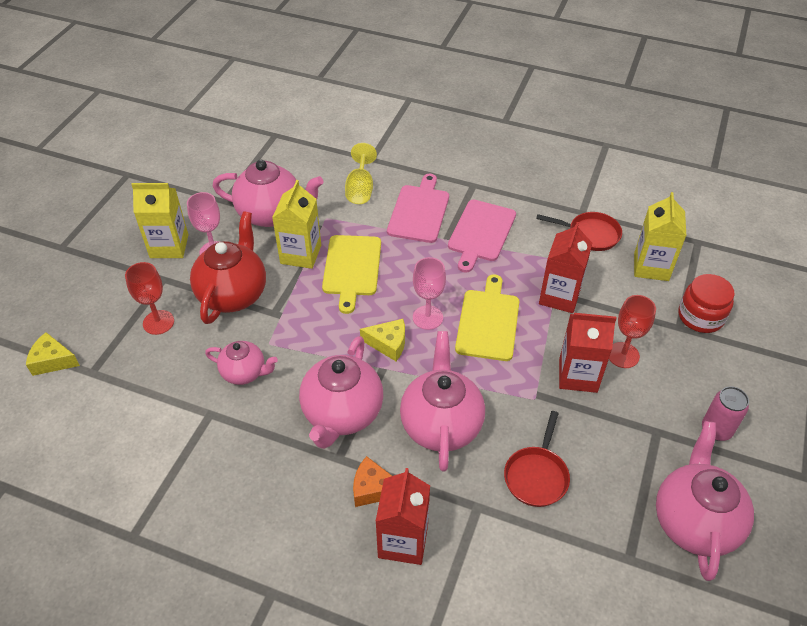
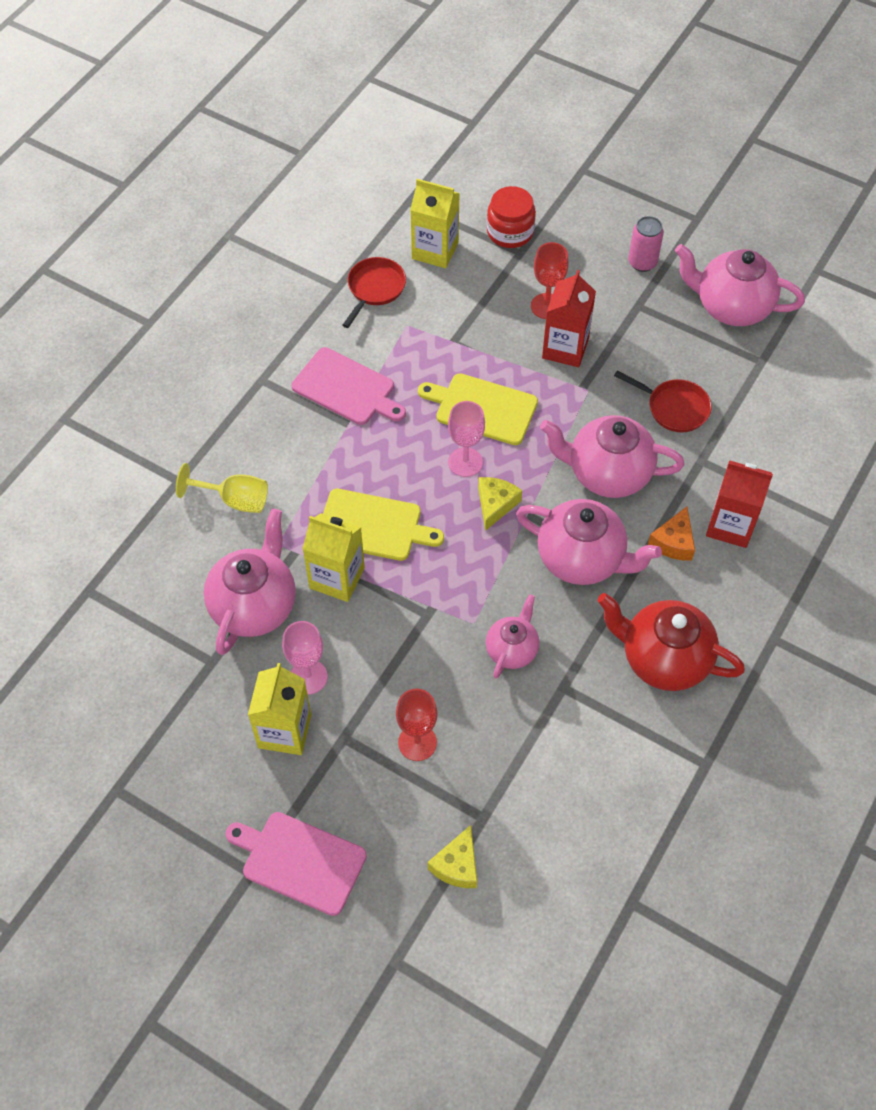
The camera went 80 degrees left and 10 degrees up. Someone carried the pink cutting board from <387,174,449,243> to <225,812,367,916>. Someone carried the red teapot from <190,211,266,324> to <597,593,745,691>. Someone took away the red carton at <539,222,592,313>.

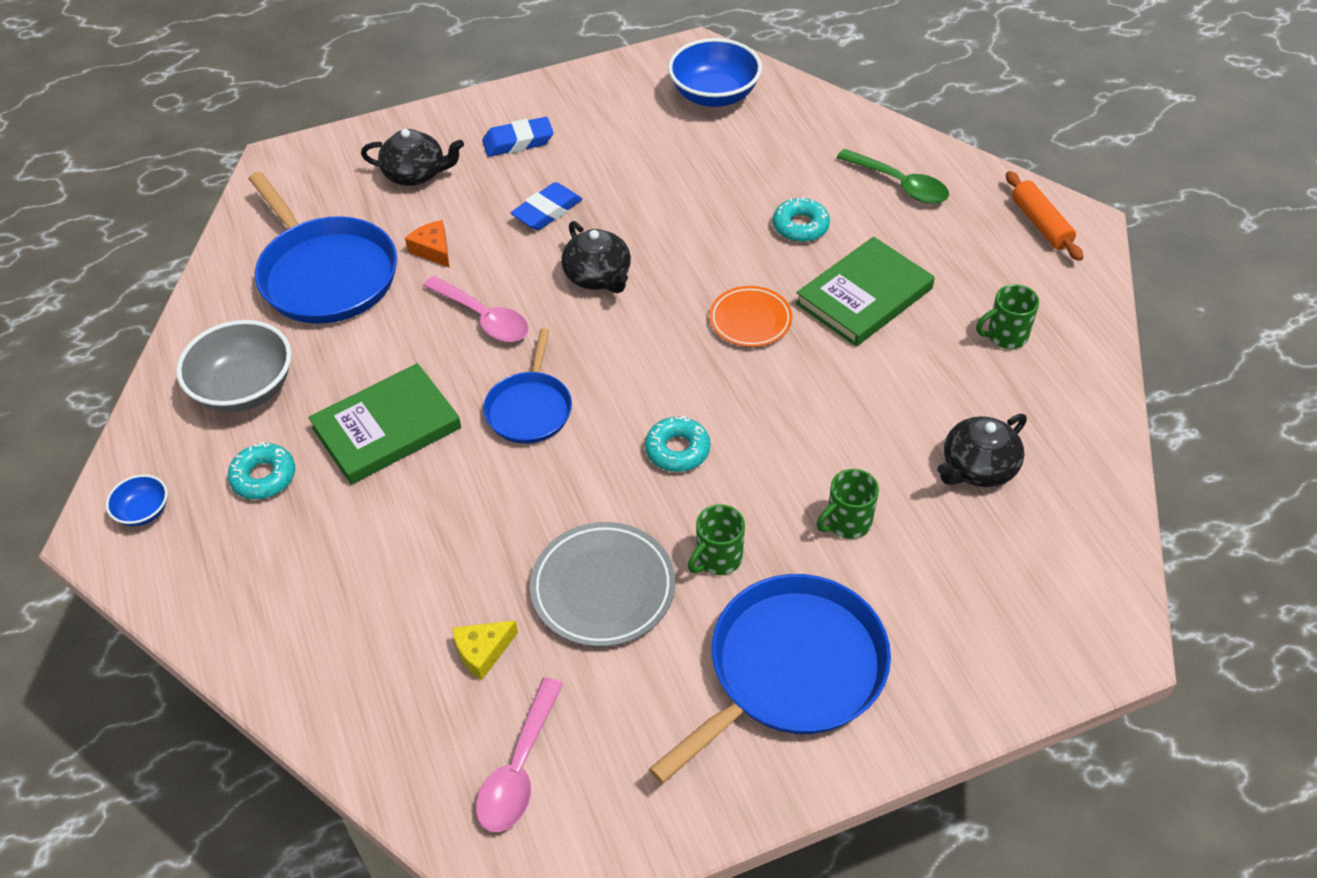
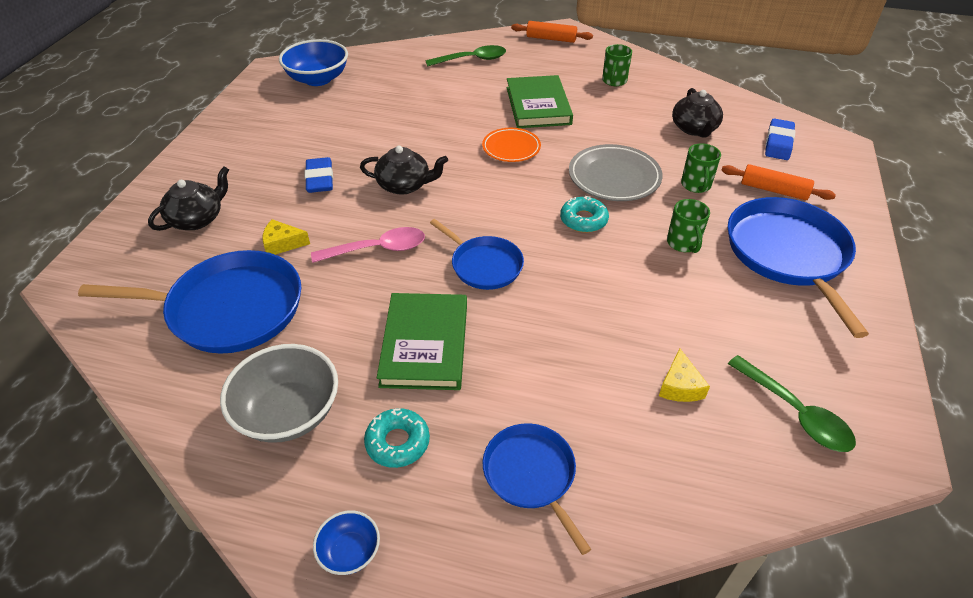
The camera went 55 degrees left and 5 degrees down. Someone carried the blue eraser from <482,117,553,157> to <765,118,795,160>. Someone took away the turquoise donut at <773,197,830,242>. Someone repainted the orange cheese at <405,220,450,268>, which became the yellow cheese at <262,219,310,255>. Someone carried the grey plate from <530,522,675,647> to <569,144,663,201>. Someone repainted the pink spoon at <476,677,563,832>, which became the green spoon at <728,355,856,452>. Someone put down the orange rolling pin at <721,164,836,200>. Someone put down the blue pan at <483,423,591,555>.

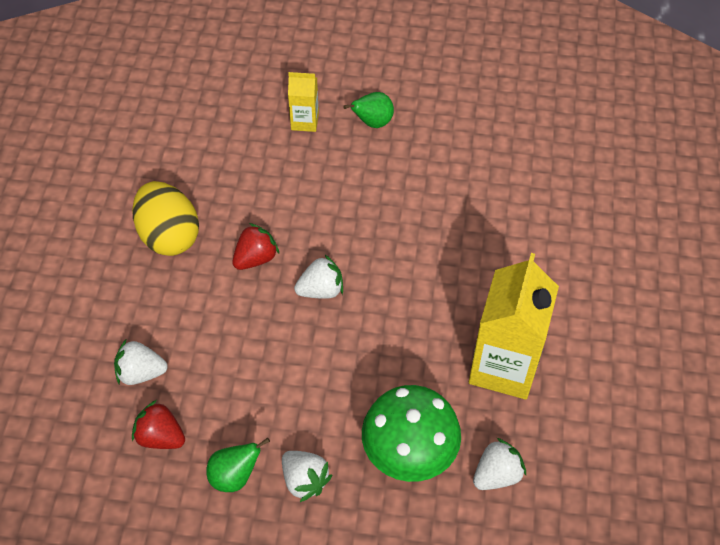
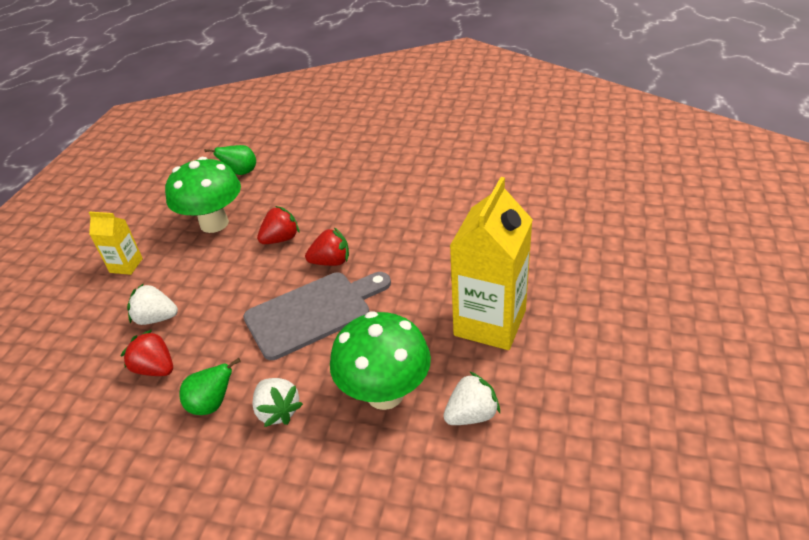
The camera went 10 degrees right and 15 degrees down. Someone carried the yellow carton from <288,72,319,132> to <89,211,143,275>. Someone carried the green pear from <343,92,394,128> to <205,145,256,175>. Someone swapped the yellow egg at <132,181,199,256> for the green mushroom at <165,157,241,233>. Someone repainted the white strawberry at <294,255,343,299>, which became the red strawberry at <305,227,349,266>. Someone put down the grey cutting board at <243,272,391,360>.

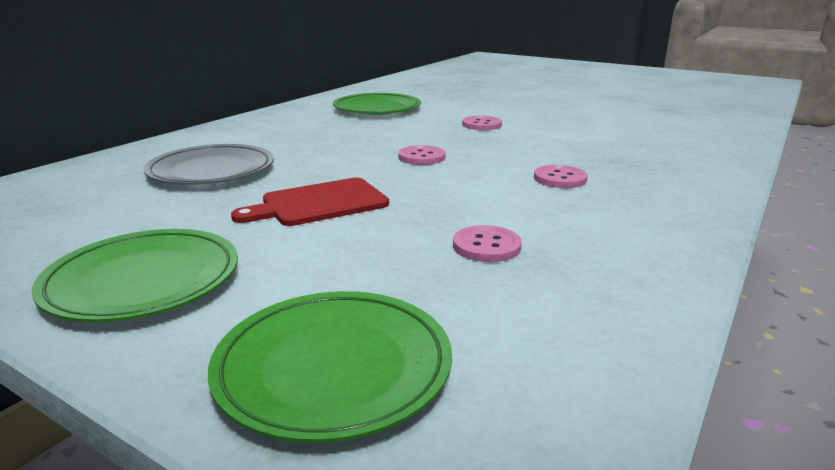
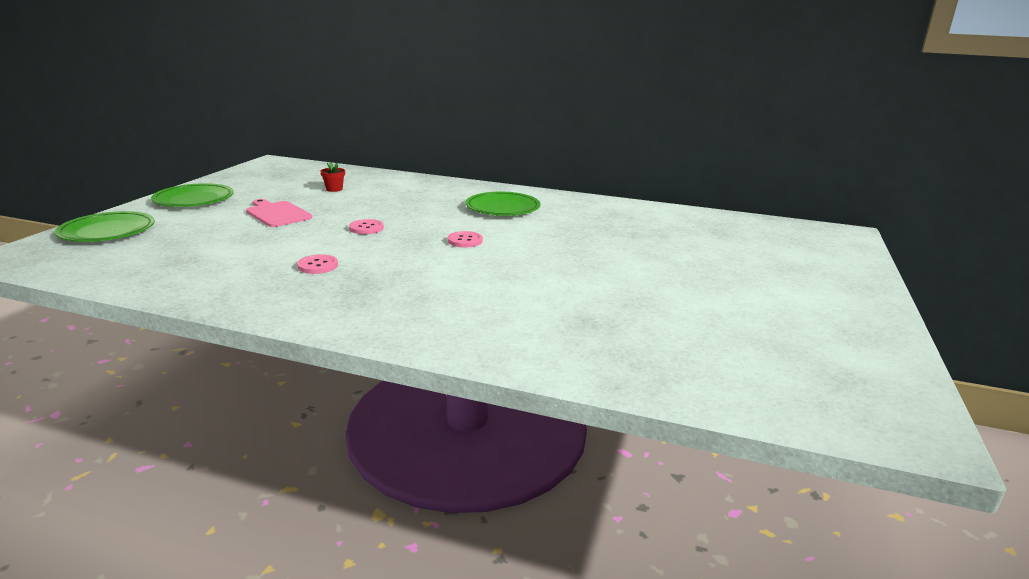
The camera went 75 degrees right and 0 degrees up. Someone swapped the grey plate at <143,144,274,185> for the red flower pot at <320,162,345,192>. Someone repainted the red cutting board at <231,178,389,226>, which became the pink cutting board at <246,199,312,227>. Someone took away the pink button at <453,225,522,262>.

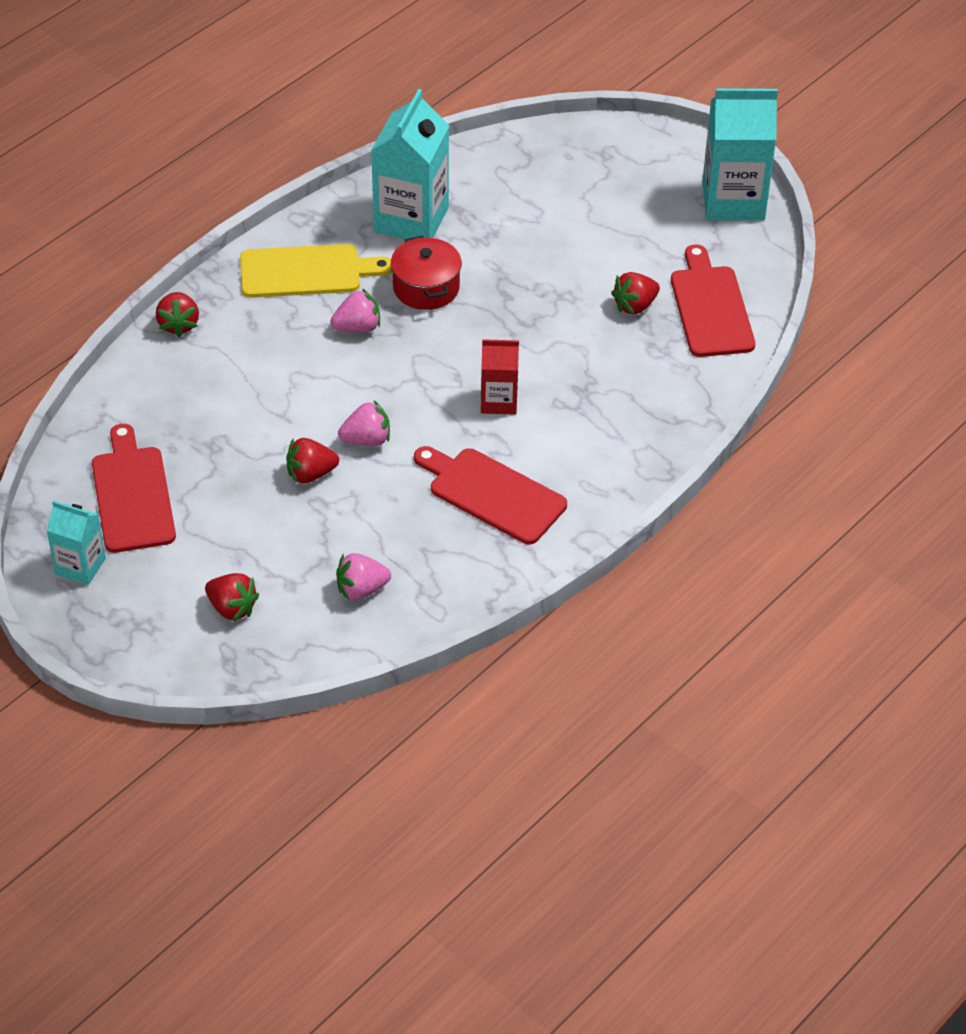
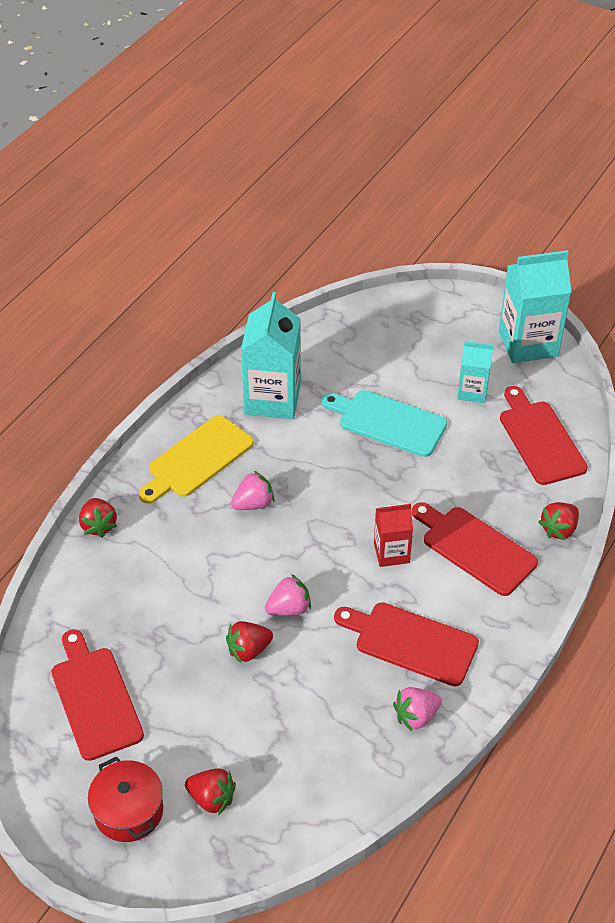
The camera went 10 degrees left and 0 degrees up. Someone carried the red pot from <391,236,462,310> to <88,756,163,842>. Someone rotated the yellow cutting board at <240,244,392,298> by 150 degrees clockwise. Someone carried the red strawberry from <611,272,660,315> to <538,502,579,540>. Someone carried the turquoise carton from <46,500,106,585> to <457,341,493,403>. Someone carried the pink strawberry from <336,553,391,601> to <393,687,442,731>. Someone put down the turquoise cutting board at <321,390,447,457>. Someone put down the red cutting board at <412,502,538,596>.

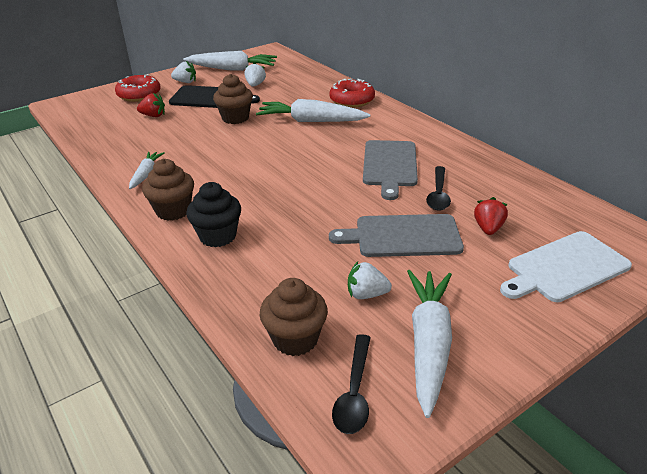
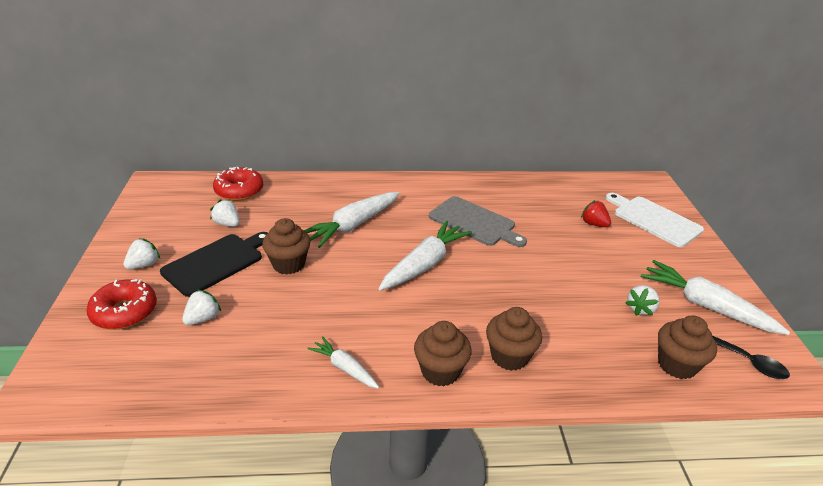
The camera went 60 degrees left and 0 degrees up. Someone carried the white carrot from <183,51,277,71> to <379,220,472,291>. Someone carried the red donut from <329,79,375,108> to <213,167,263,201>. Someone repainted the red strawberry at <137,93,165,117>, which became the white strawberry at <182,289,221,325>. Someone took away the black spoon at <426,166,451,211>. Someone repainted the black cupcake at <186,182,241,247>, which became the brown cupcake at <486,307,542,371>. Someone took away the grey cutting board at <329,214,464,257>. Someone rotated the white cutting board at <500,231,632,302> by 135 degrees clockwise.

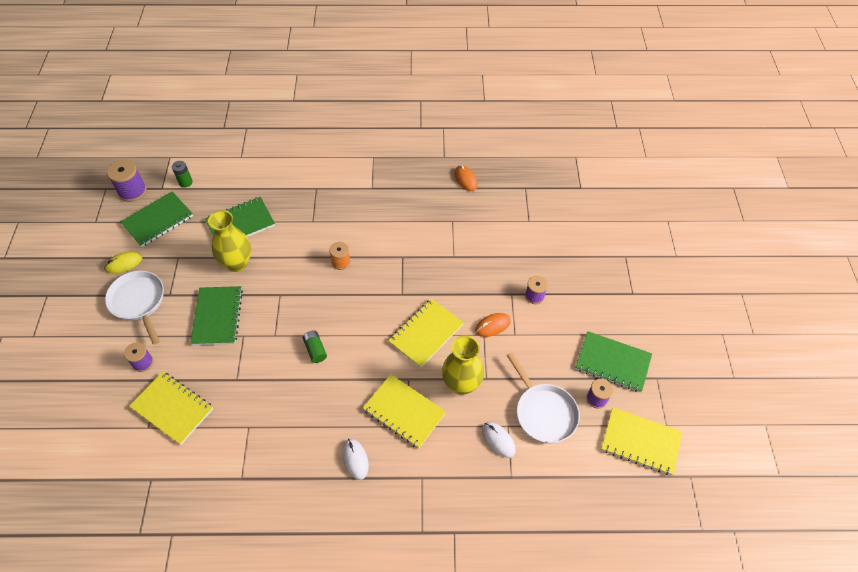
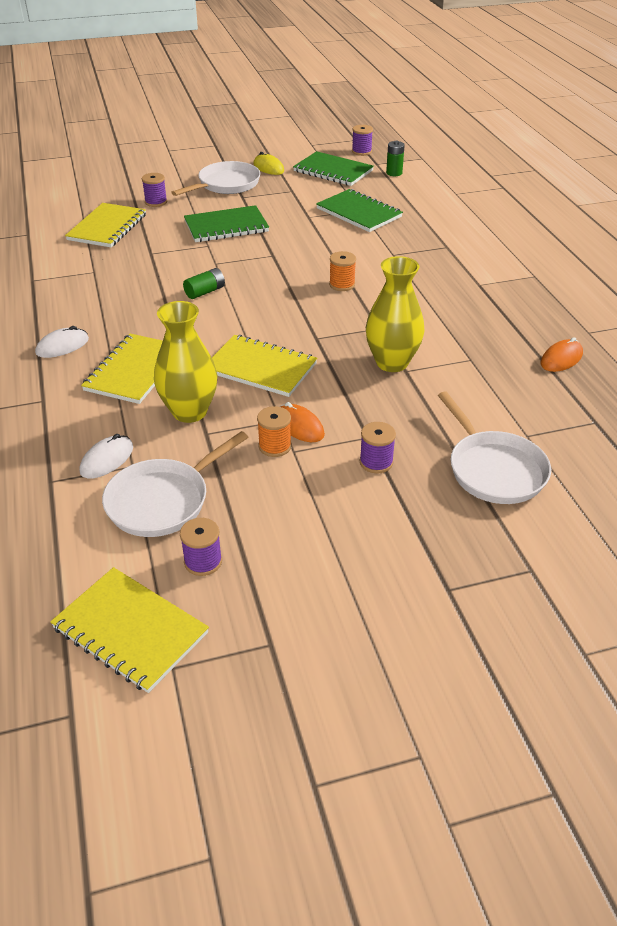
The camera went 75 degrees right and 15 degrees down. Someone scaled the purple spool at <107,159,147,202> by 0.64. Someone carried the yellow vase from <208,210,251,272> to <366,256,425,372>. Someone took away the green notebook at <575,331,652,392>. Someone rotated the yellow notebook at <601,407,682,475> by 60 degrees counterclockwise. Someone put down the white pan at <438,391,551,504>. Someone put down the orange spool at <257,406,291,457>.

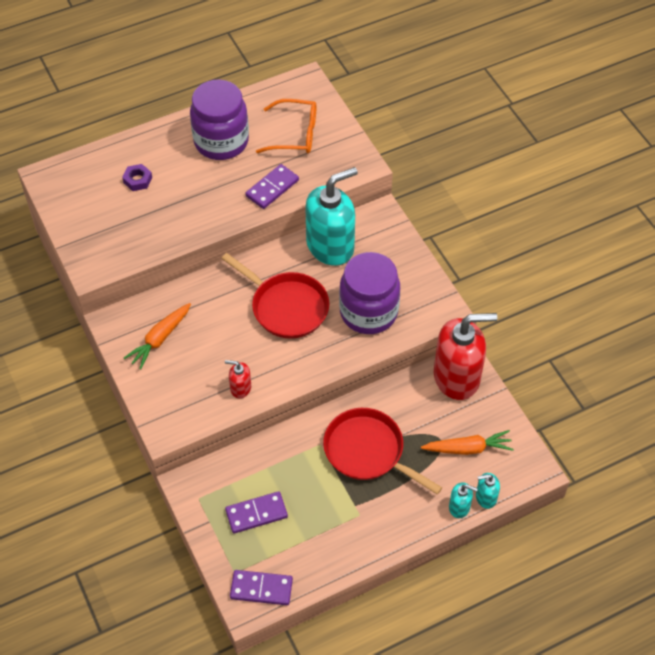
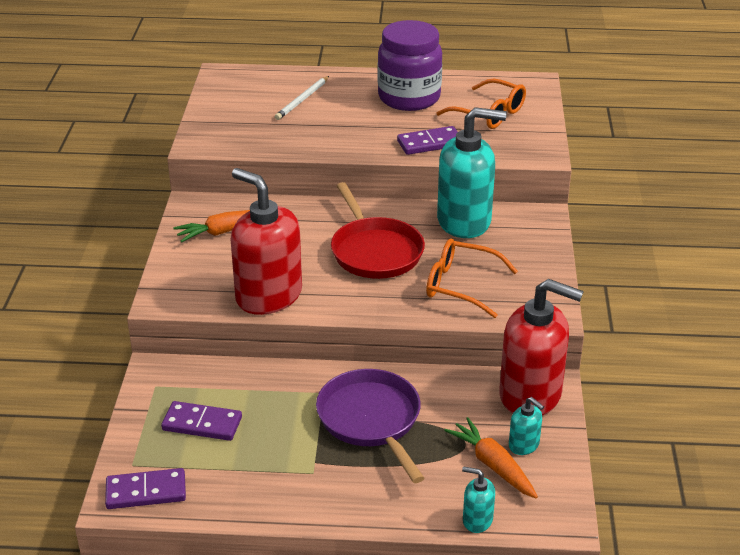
The camera went 30 degrees right and 20 degrees down. Someone swapped the purple nut at <122,164,152,191> for the white pencil at <275,76,329,120>. Someone swapped the purple jar at <339,252,400,334> for the orange glasses at <426,238,518,318>. Someone scaled the red soap dispenser at <225,360,251,398> by 2.31. Someone repainted the red pan at <323,408,443,495>, which became the purple pan at <316,369,424,483>. Someone rotated the orange carrot at <421,430,514,455> by 150 degrees counterclockwise. Someone carried the turquoise soap dispenser from <449,482,478,518> to <509,397,544,455>. Someone rotated the purple domino at <230,570,293,605> by 45 degrees counterclockwise.

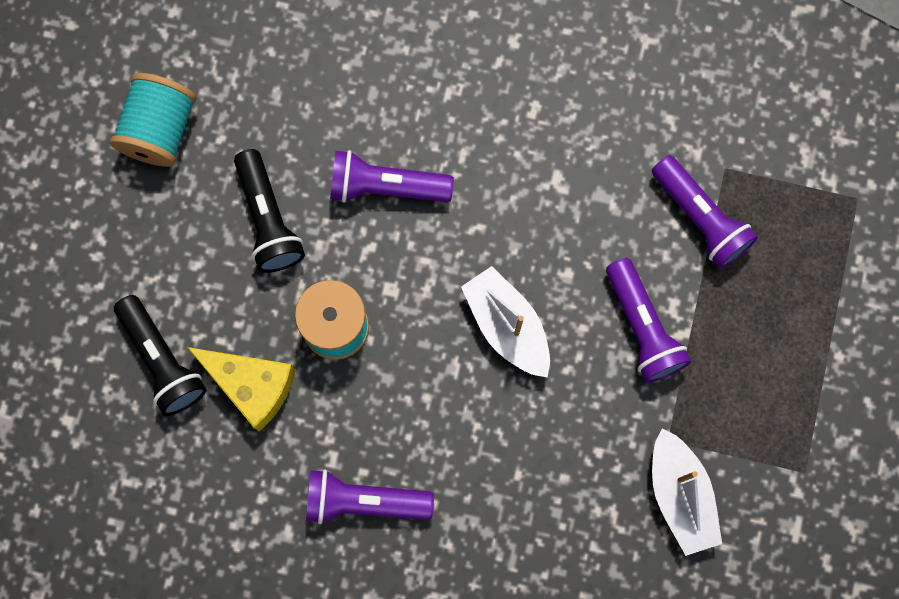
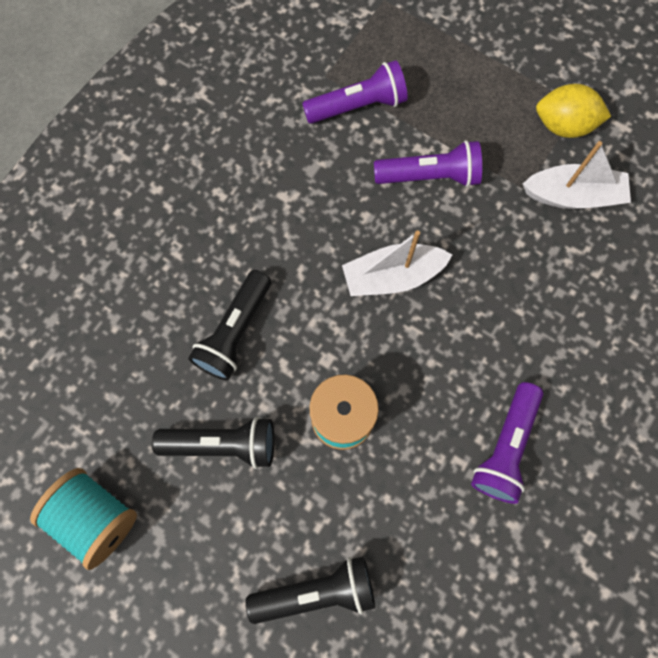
The camera went 70 degrees left and 5 degrees down. Someone repainted the purple flashlight at <330,150,454,203>, which became the black flashlight at <188,270,271,380>. Someone took away the yellow cheese at <187,347,296,432>. Someone put down the yellow lemon at <536,84,611,138>.

